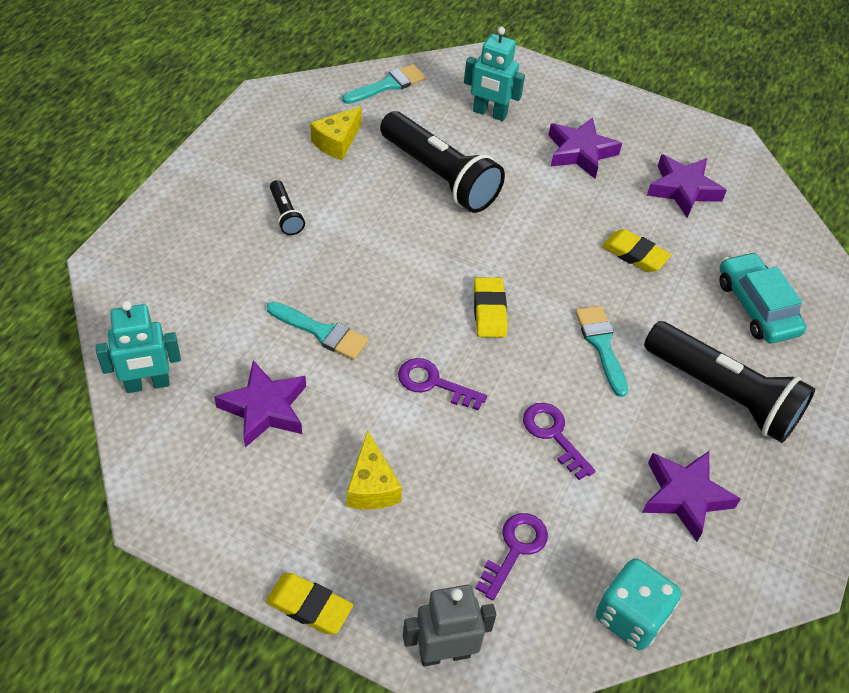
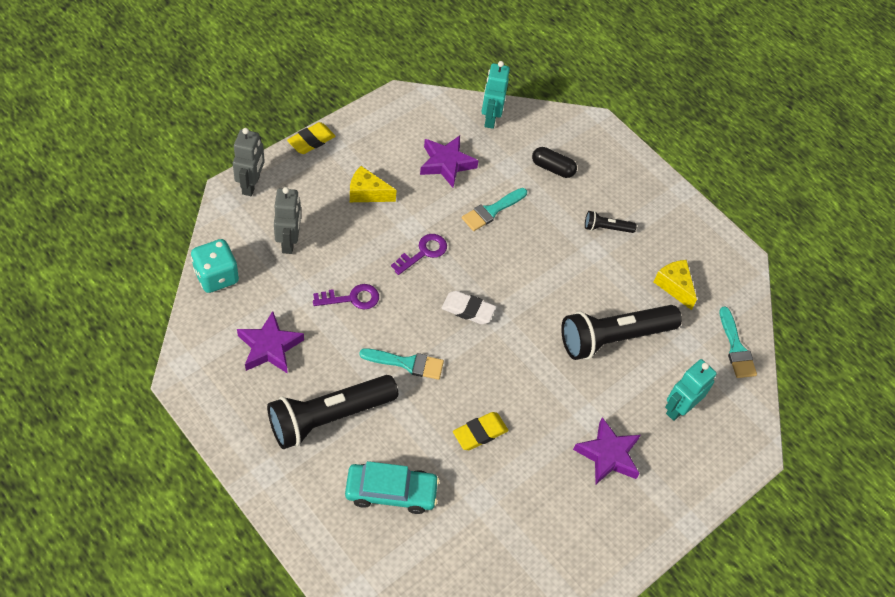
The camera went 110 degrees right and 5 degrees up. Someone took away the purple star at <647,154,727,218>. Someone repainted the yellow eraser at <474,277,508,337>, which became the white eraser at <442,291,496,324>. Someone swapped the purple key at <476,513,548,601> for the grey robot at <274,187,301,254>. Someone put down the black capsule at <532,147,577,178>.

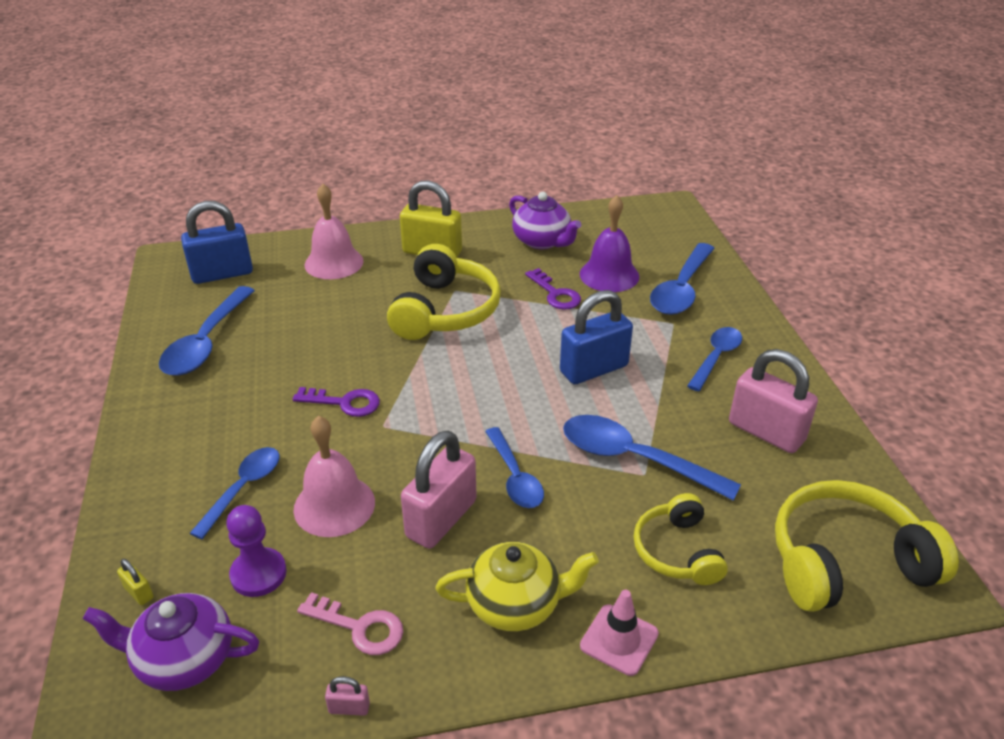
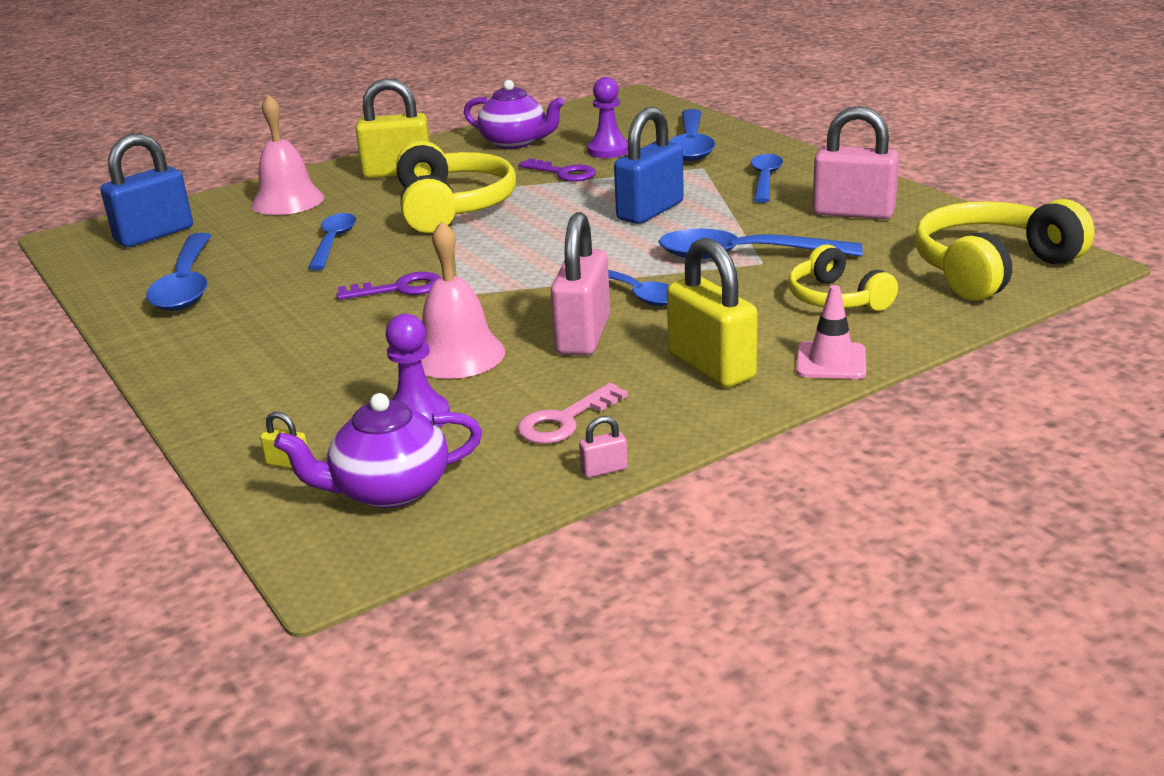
The camera went 20 degrees left and 10 degrees down. Someone swapped the purple bell at <580,195,639,292> for the purple pawn at <587,77,628,158>. Someone carried the blue spoon from <190,447,279,539> to <308,213,356,270>. Someone swapped the yellow teapot at <436,542,599,631> for the yellow padlock at <667,238,758,388>. Someone rotated the pink key at <297,592,403,655> by 135 degrees clockwise.

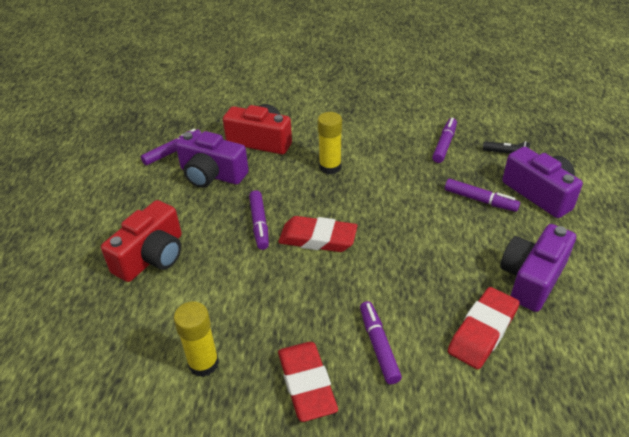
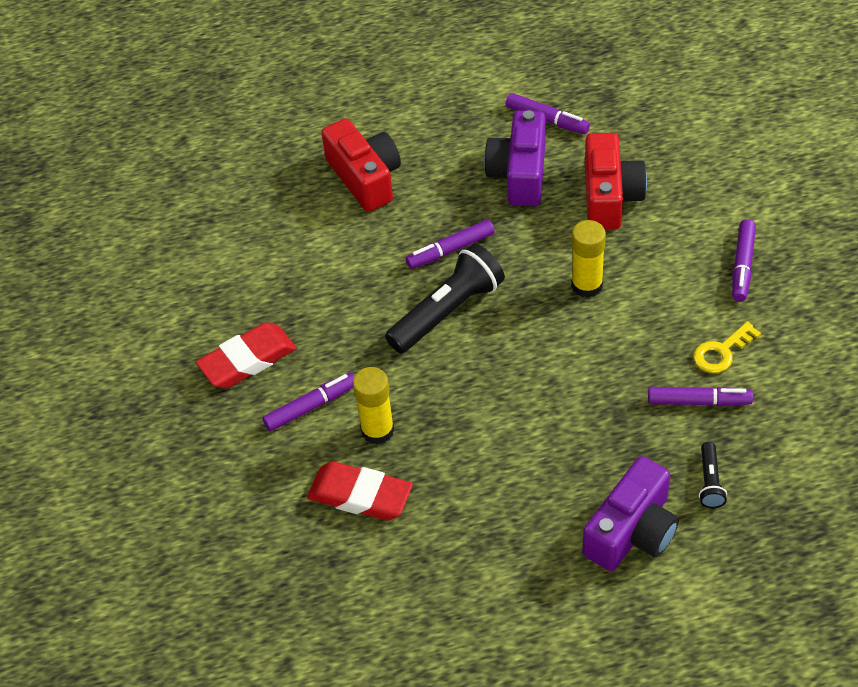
The camera went 75 degrees right and 10 degrees up. Someone carried the purple marker from <445,179,520,212> to <732,219,756,302>. Someone rotated the red camera at <101,200,182,282> by 135 degrees counterclockwise. Someone swapped the red eraser at <278,216,357,252> for the black flashlight at <385,243,505,353>. Someone took away the purple camera at <500,224,576,312>. Someone carried the yellow glue stick from <174,301,219,377> to <353,367,394,445>. Someone put down the yellow key at <694,322,761,373>.

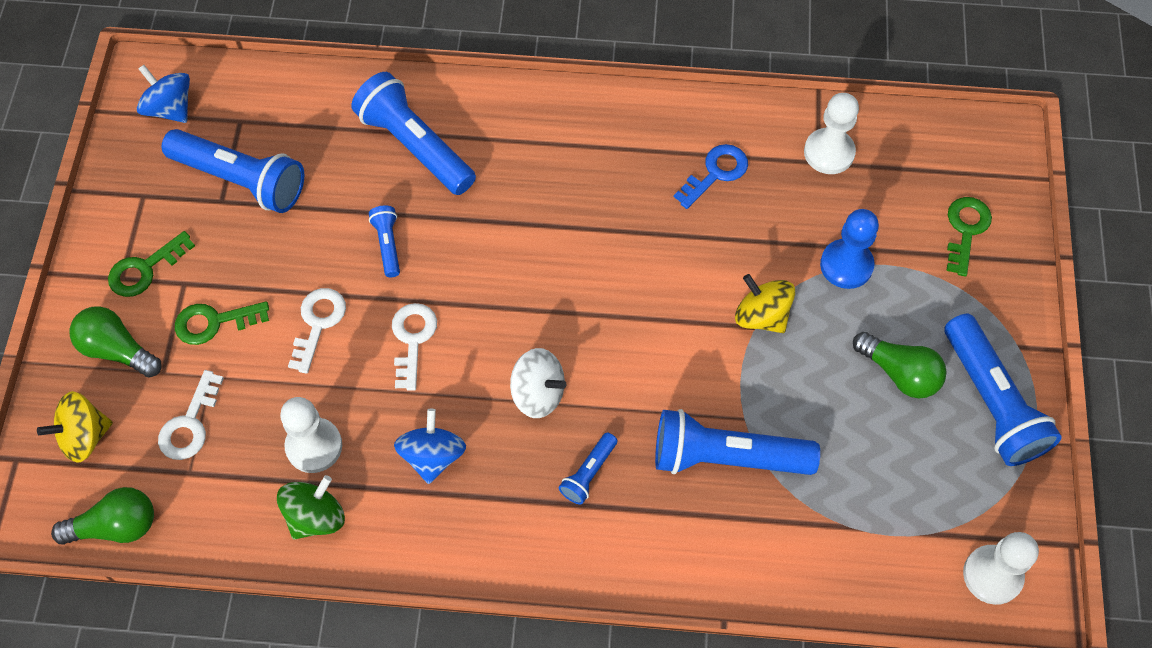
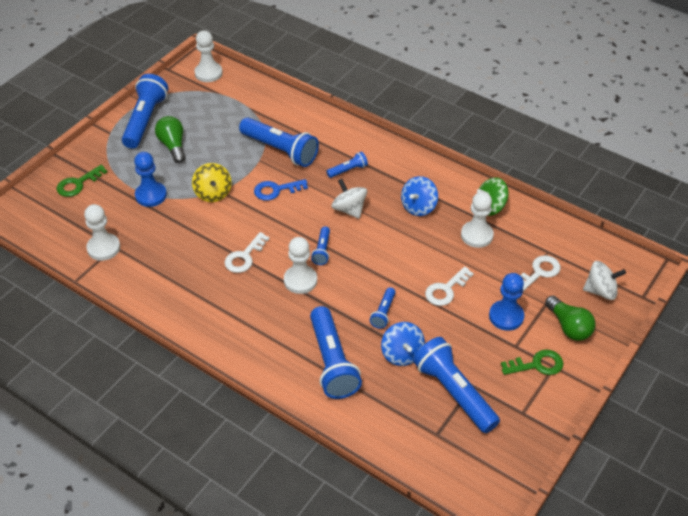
The camera went 150 degrees left and 15 degrees down. Someone carried the blue spinning top from <137,65,190,123> to <381,322,425,366>. Someone carried the blue key from <674,144,748,209> to <254,179,308,200>. Someone swapped the green key at <175,301,269,345> for the blue pawn at <489,273,524,331>. Someone carried the white key from <392,303,437,391> to <225,232,270,273>. Someone repainted the yellow spinning top at <37,391,113,463>, which became the white spinning top at <583,261,626,300>. Someone took away the green light bulb at <51,487,154,545>. Someone put down the blue flashlight at <311,226,330,265>. Someone put down the white pawn at <284,237,317,294>.

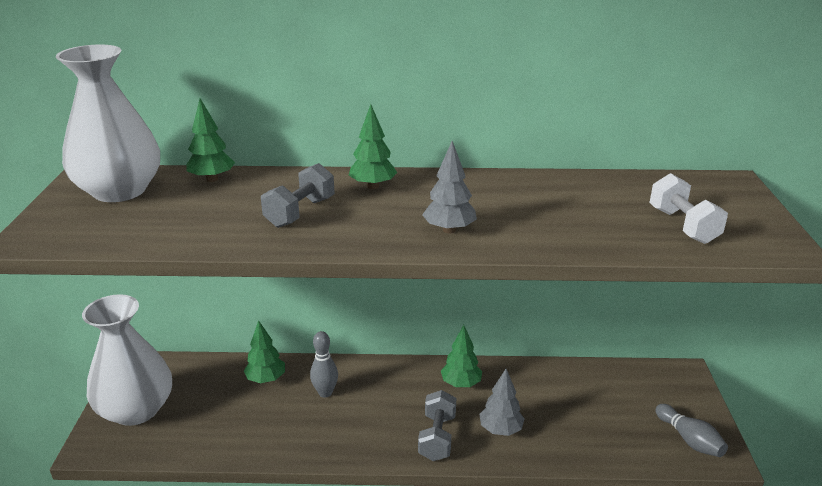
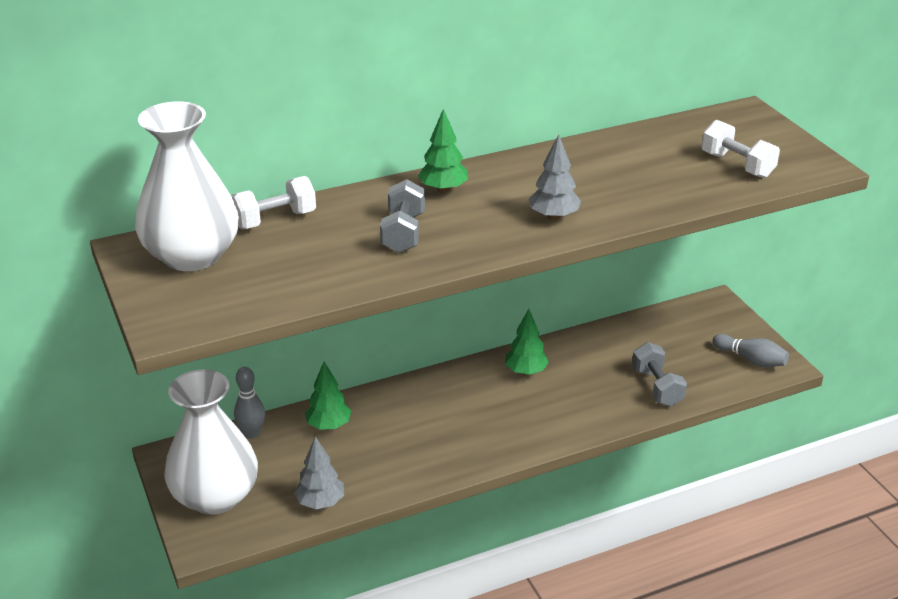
The camera went 25 degrees left and 5 degrees up. Someone swapped the green tree at <186,98,235,182> for the white dumbbell at <231,176,316,229>. Someone carried the grey bowling pin from <310,331,338,398> to <234,367,265,439>. Someone carried the grey tree from <479,369,525,436> to <294,437,344,509>. Someone carried the grey dumbbell from <418,390,456,461> to <632,342,687,406>.

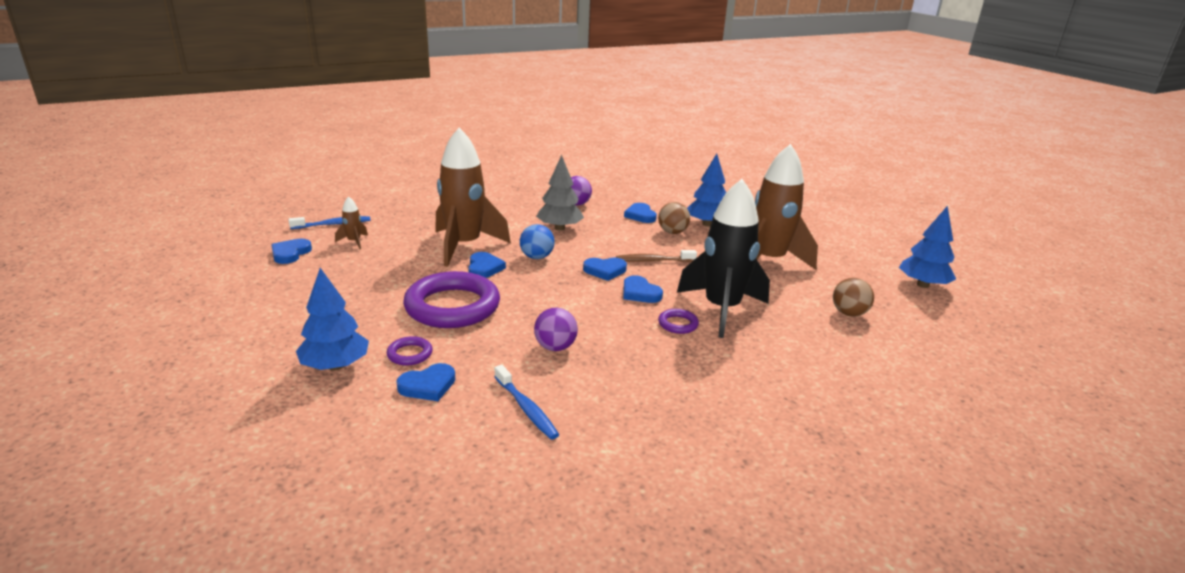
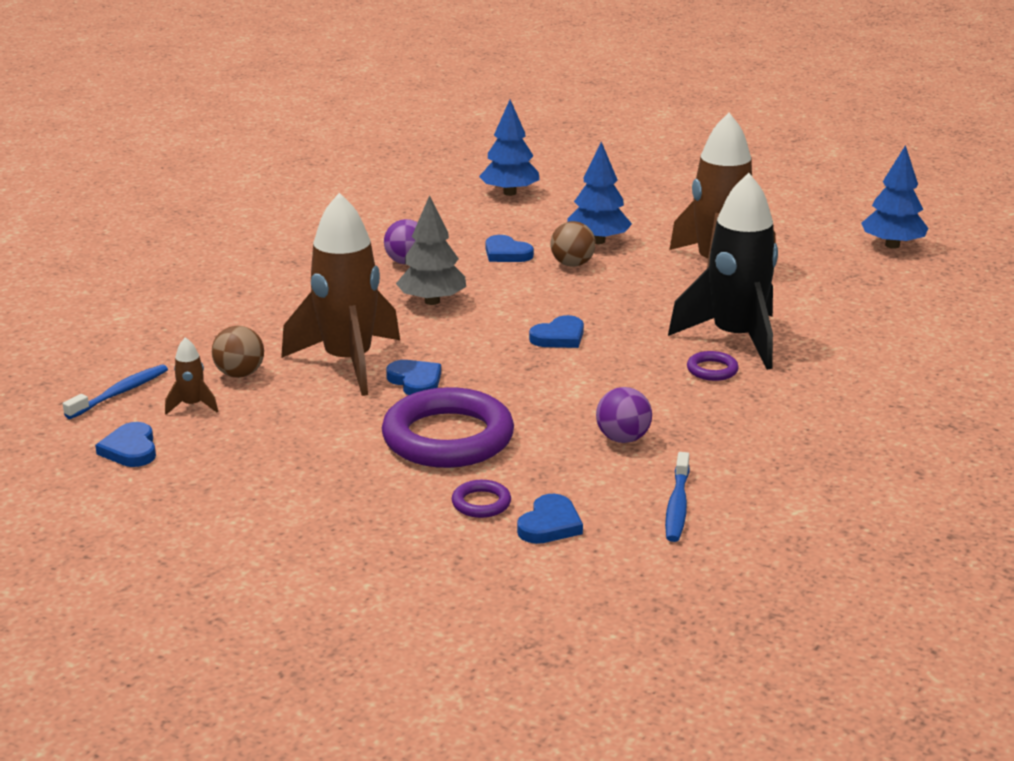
The camera went 30 degrees left and 0 degrees up. Someone took away the blue ball at <520,224,555,259>. Someone took away the brown toothbrush at <616,250,697,262>. Someone carried the blue tree from <296,268,369,371> to <479,100,539,196>. Someone took away the blue heart at <623,275,663,303>. Someone carried the brown ball from <833,278,874,317> to <212,326,264,378>. Someone rotated the blue toothbrush at <494,365,559,440> by 75 degrees clockwise.

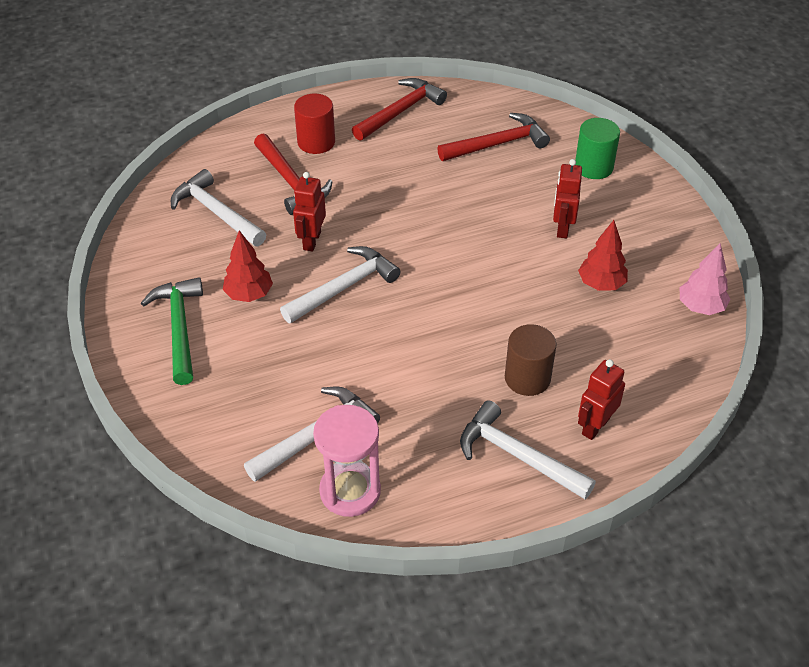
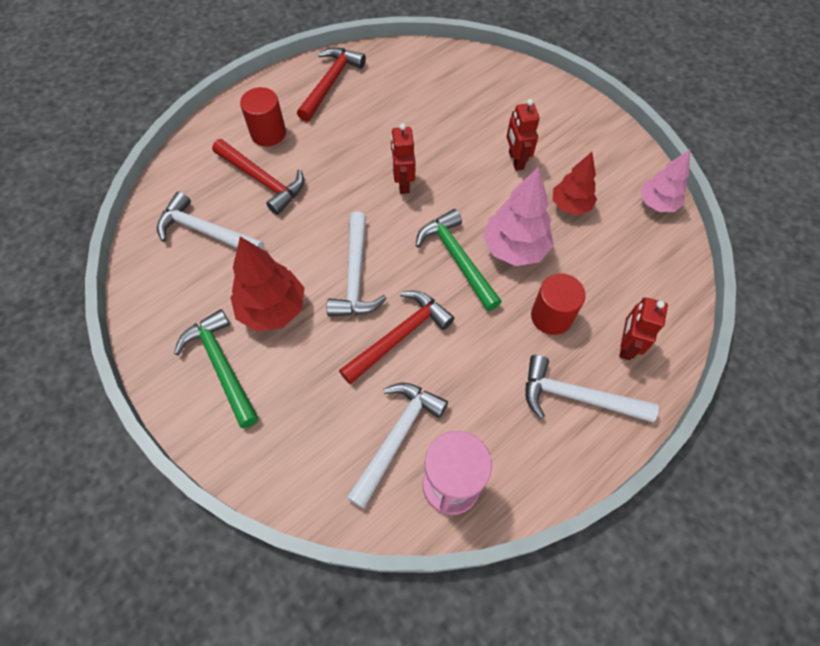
The camera went 20 degrees left and 15 degrees up. Someone carried the red hammer from <437,113,550,161> to <339,290,455,385>. Someone took away the green cylinder at <575,118,620,179>. Someone carried the red robot from <293,172,326,252> to <391,123,415,194>. Someone scaled the red tree at <223,230,273,302> by 1.50. Someone rotated the white hammer at <280,246,401,324> by 150 degrees clockwise. Someone repainted the brown cylinder at <505,324,556,396>, which became the red cylinder at <531,273,586,335>. Someone put down the pink tree at <483,167,553,266>. Someone put down the green hammer at <416,209,502,311>.

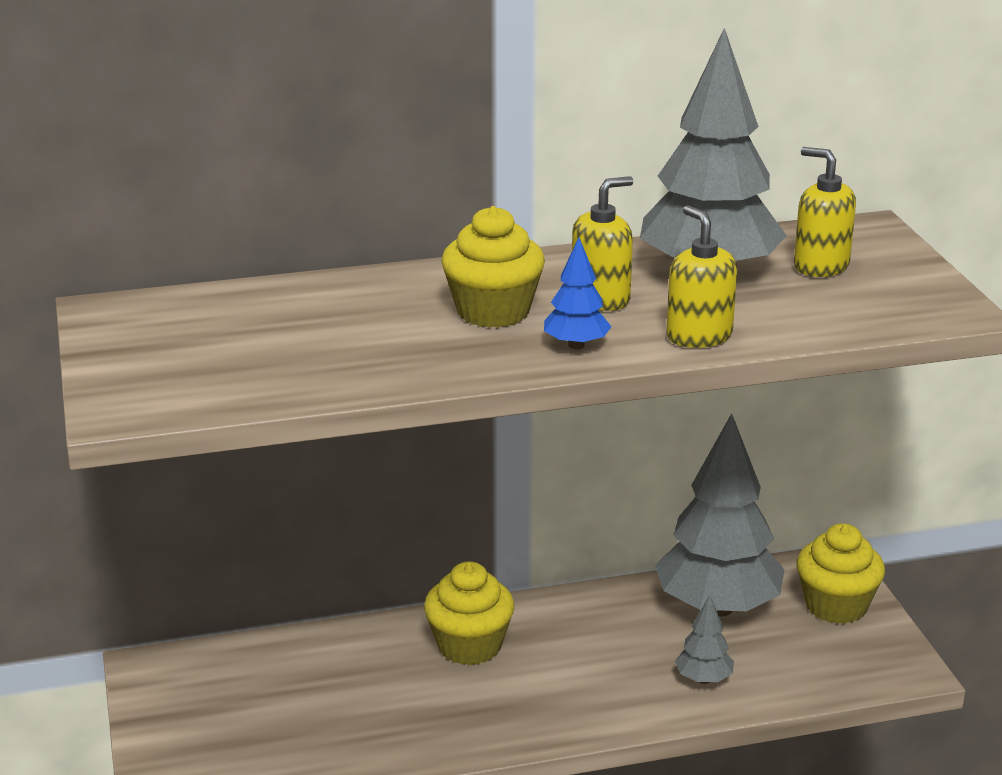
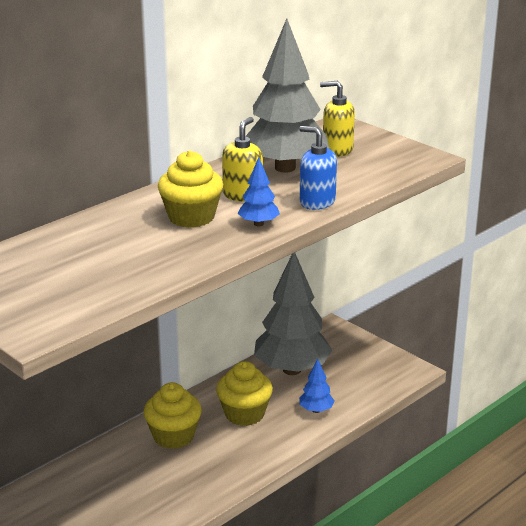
The camera went 30 degrees left and 0 degrees up. Someone repainted the yellow soap dispenser at <666,205,737,348>, which became the blue soap dispenser at <299,126,337,210>. Someone carried the yellow cupcake from <797,523,885,624> to <216,361,273,426>. Someone repainted the grey tree at <675,595,734,684>, which became the blue tree at <299,359,335,413>.

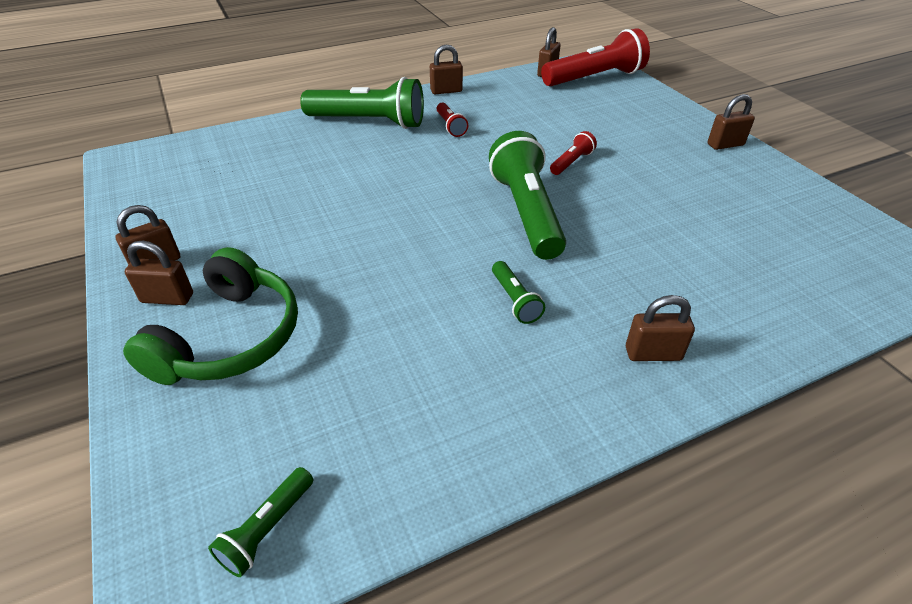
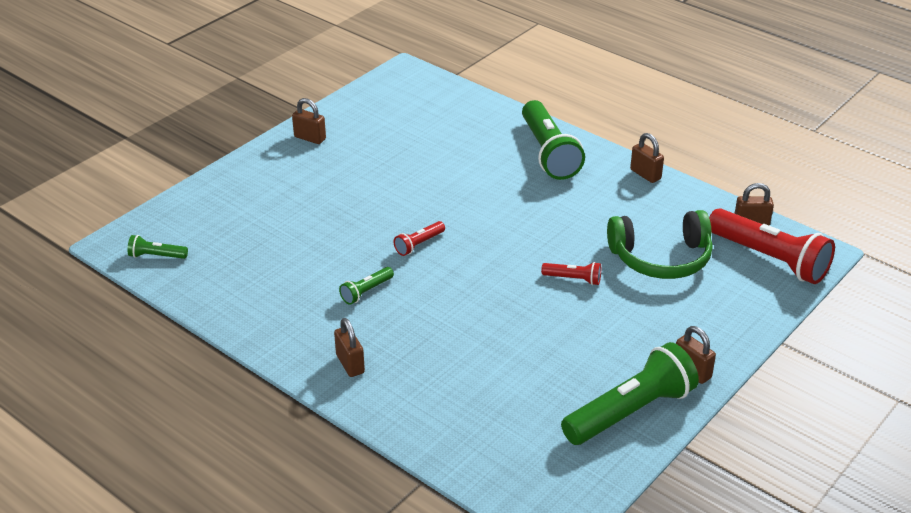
The camera went 65 degrees right and 5 degrees down. Someone carried the red flashlight from <437,102,468,137> to <394,221,445,256>. Someone carried the green flashlight from <489,131,566,260> to <561,342,699,445>. Someone took away the brown padlock at <125,241,193,305>. Someone carried the green headphones from <123,247,298,385> to <607,210,712,279>.

